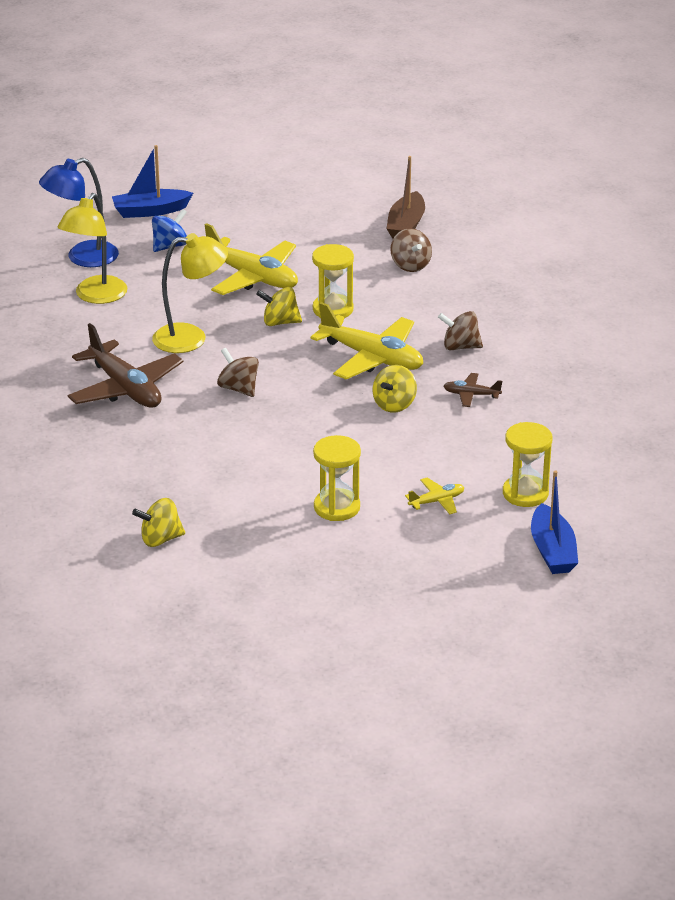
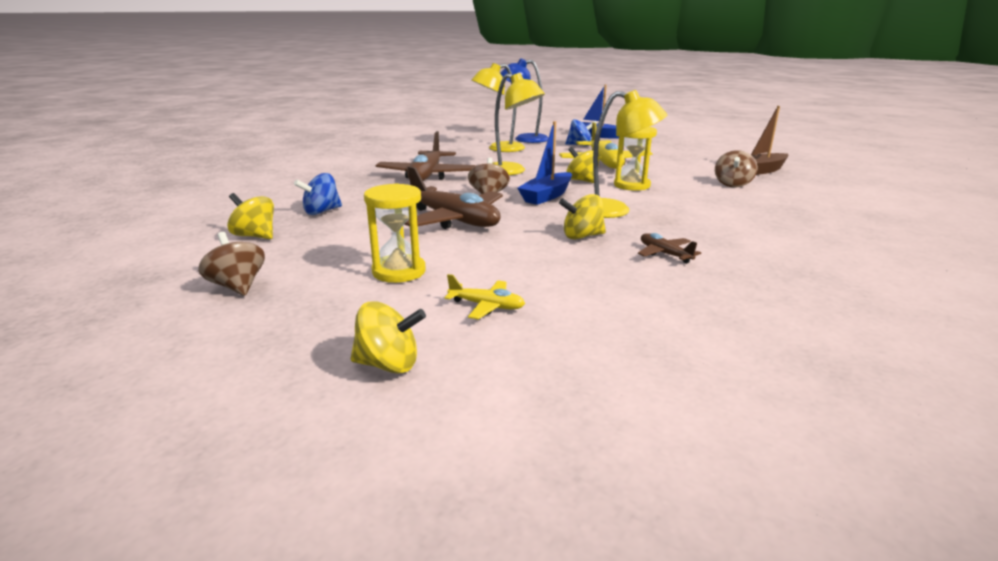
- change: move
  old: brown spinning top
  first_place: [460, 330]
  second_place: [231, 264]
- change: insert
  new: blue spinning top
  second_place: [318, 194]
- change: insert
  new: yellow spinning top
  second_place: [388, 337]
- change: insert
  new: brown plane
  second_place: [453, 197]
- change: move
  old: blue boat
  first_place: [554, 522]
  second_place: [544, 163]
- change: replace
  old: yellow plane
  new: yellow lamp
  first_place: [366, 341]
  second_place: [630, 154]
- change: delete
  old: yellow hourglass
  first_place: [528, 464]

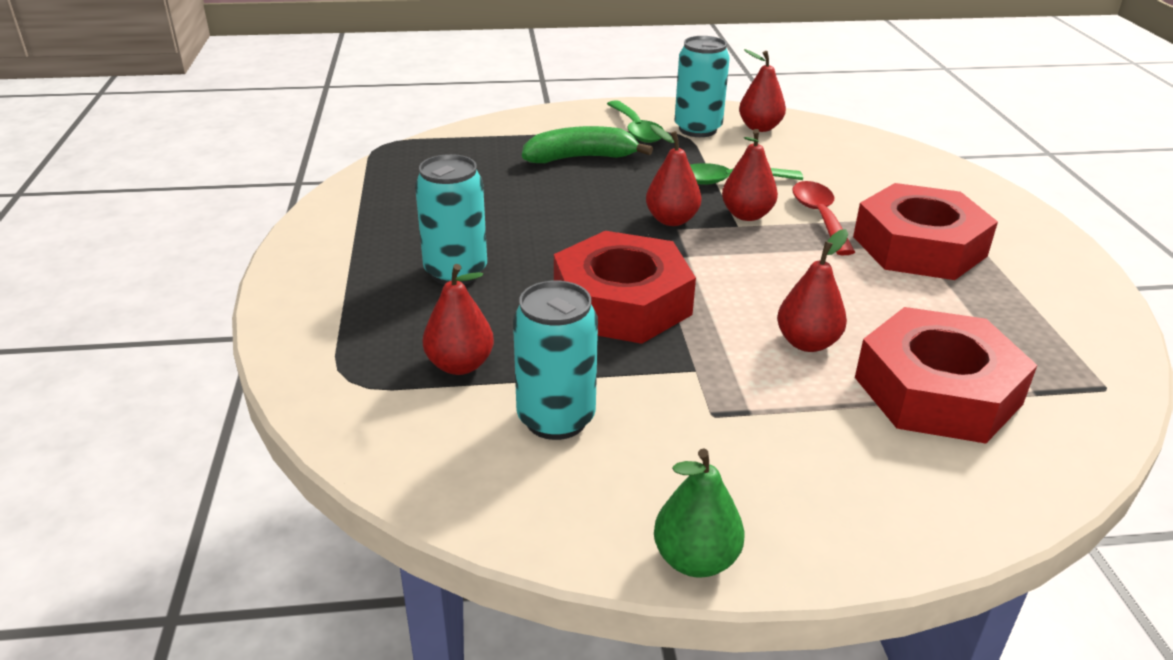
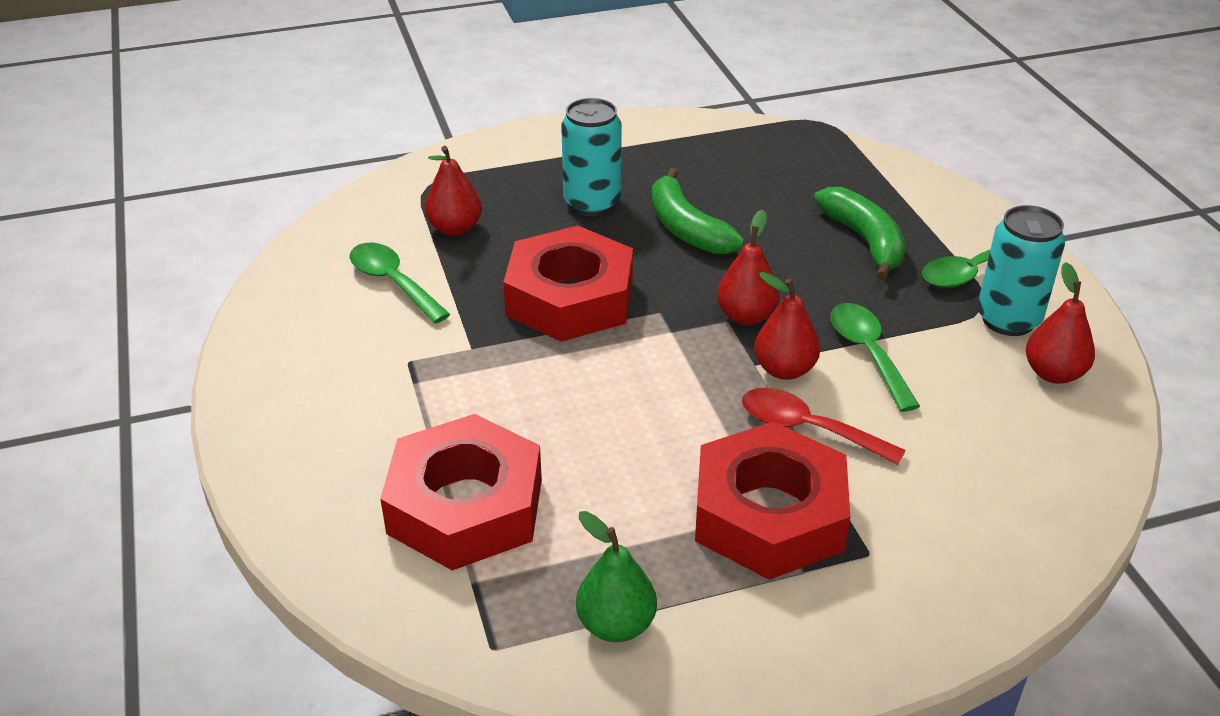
- change: replace
  old: turquoise can
  new: green spoon
  first_place: [555, 360]
  second_place: [400, 282]
- change: move
  old: green pear
  first_place: [699, 513]
  second_place: [616, 576]
- change: insert
  new: green banana
  second_place: [698, 211]
- change: rotate
  old: red spoon
  first_place: [823, 218]
  second_place: [824, 426]
  degrees: -135
- change: delete
  old: red pear
  first_place: [812, 290]

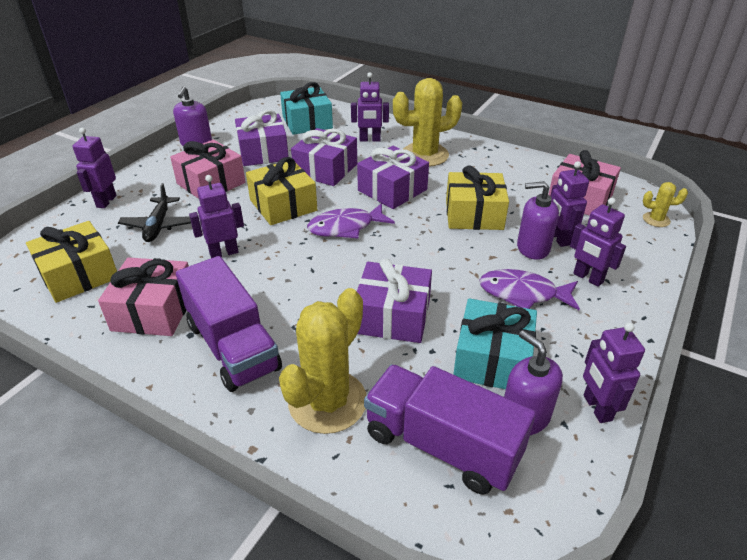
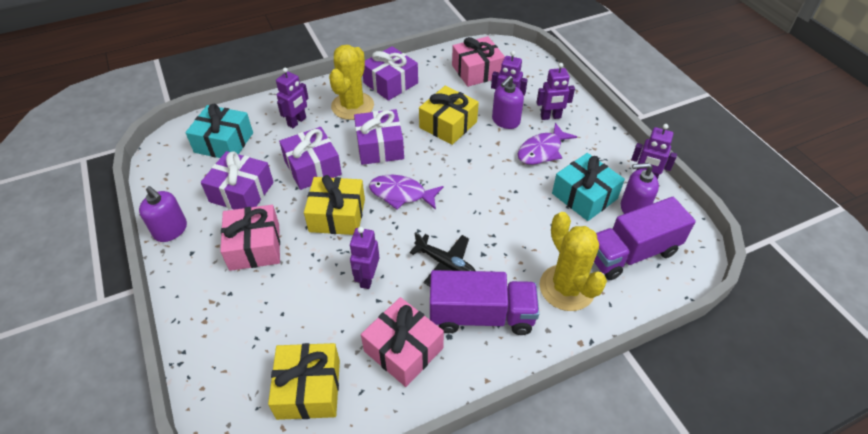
- change: move
  old: purple gift
  first_place: [394, 300]
  second_place: [390, 73]
- change: rotate
  old: purple fish
  first_place: [351, 220]
  second_place: [406, 192]
  degrees: 90
- change: move
  old: black plane
  first_place: [154, 212]
  second_place: [443, 259]
- change: delete
  old: purple robot
  first_place: [95, 168]
- change: delete
  old: yellow cactus
  first_place: [665, 204]

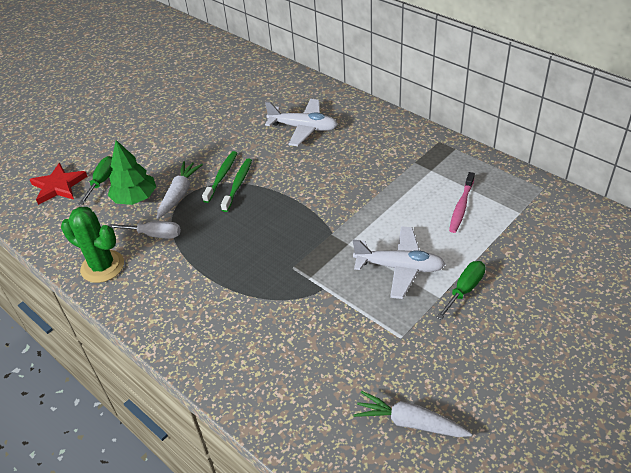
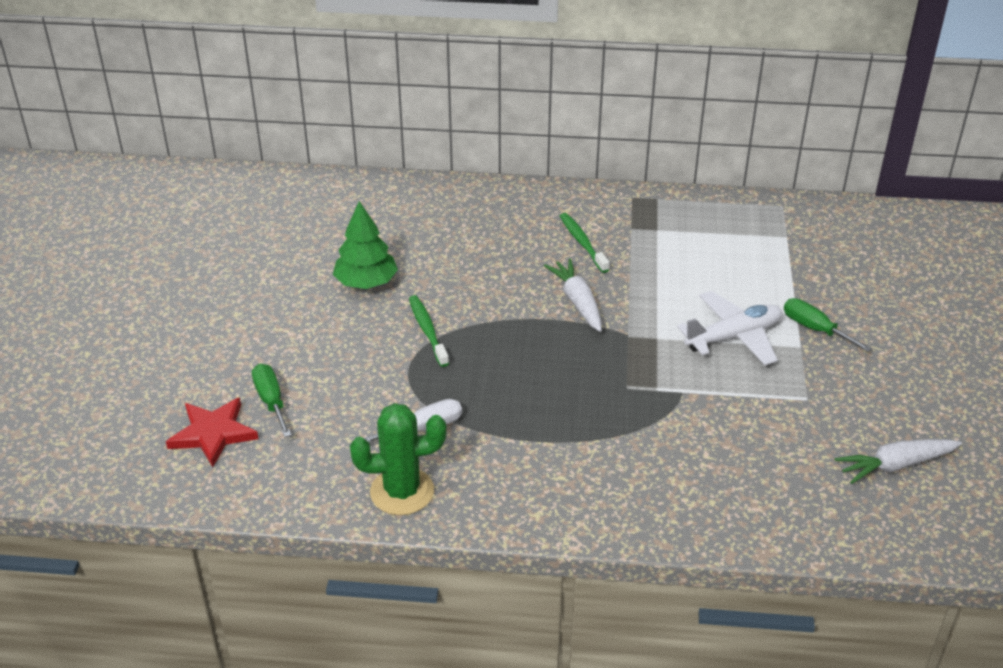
- change: move
  old: green tree
  first_place: [132, 172]
  second_place: [365, 245]
- change: move
  old: white carrot
  first_place: [180, 190]
  second_place: [573, 295]
- change: move
  old: green toothbrush
  first_place: [236, 185]
  second_place: [585, 243]
- change: rotate
  old: green screwdriver
  first_place: [460, 290]
  second_place: [828, 325]
  degrees: -45
- change: delete
  old: white plane
  first_place: [301, 122]
- change: delete
  old: pink toothbrush
  first_place: [462, 202]

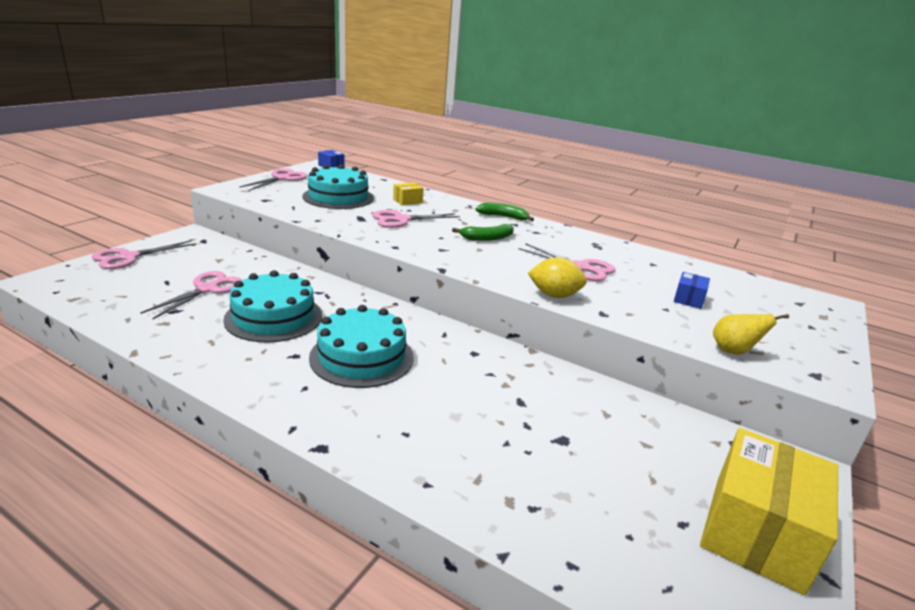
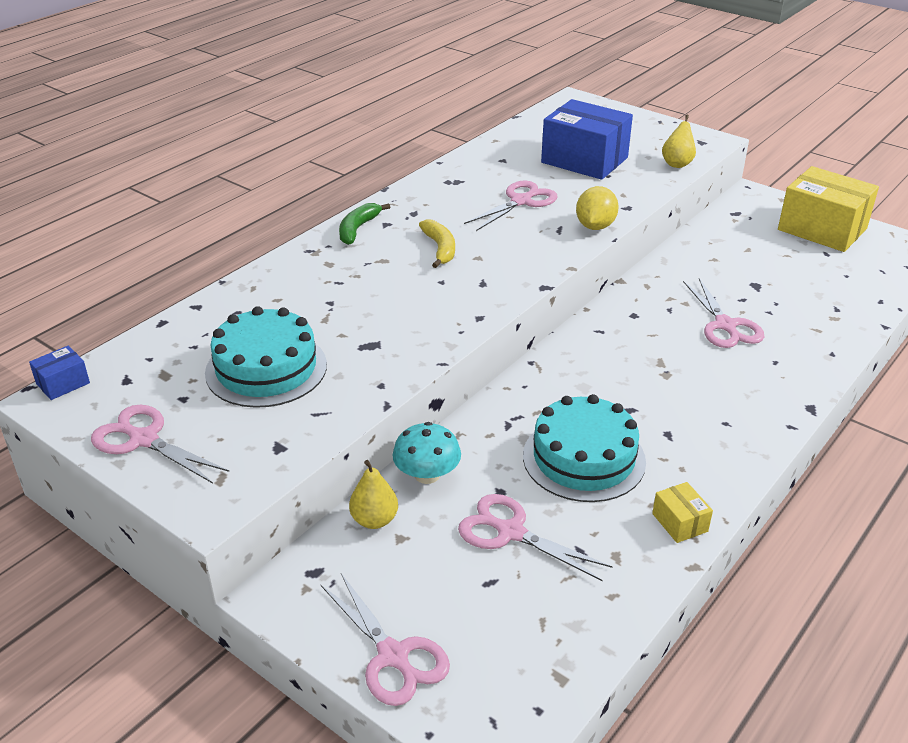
- change: insert
  new: yellow pear
  second_place: [373, 494]
- change: insert
  new: turquoise mushroom
  second_place: [427, 453]
- change: recolor
  old: green banana
  new: yellow banana
  first_place: [483, 232]
  second_place: [437, 243]
- change: resize
  old: blue box
  first_place: [692, 290]
  second_place: [587, 139]
  factor: 2.29
- change: move
  old: yellow box
  first_place: [408, 193]
  second_place: [682, 512]
- change: move
  old: pink scissors
  first_place: [416, 219]
  second_place: [724, 313]
- change: delete
  old: turquoise cake
  first_place: [361, 346]

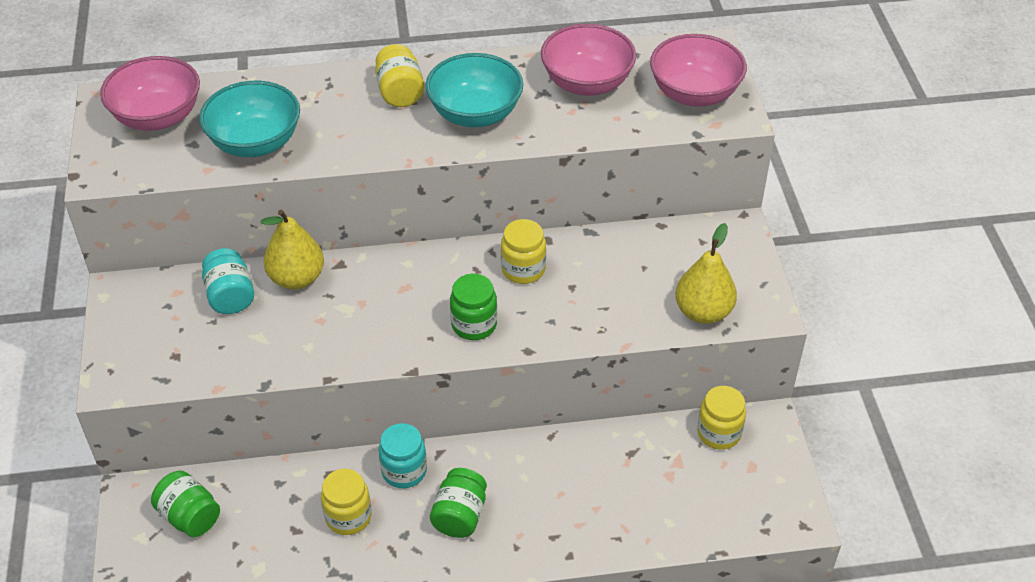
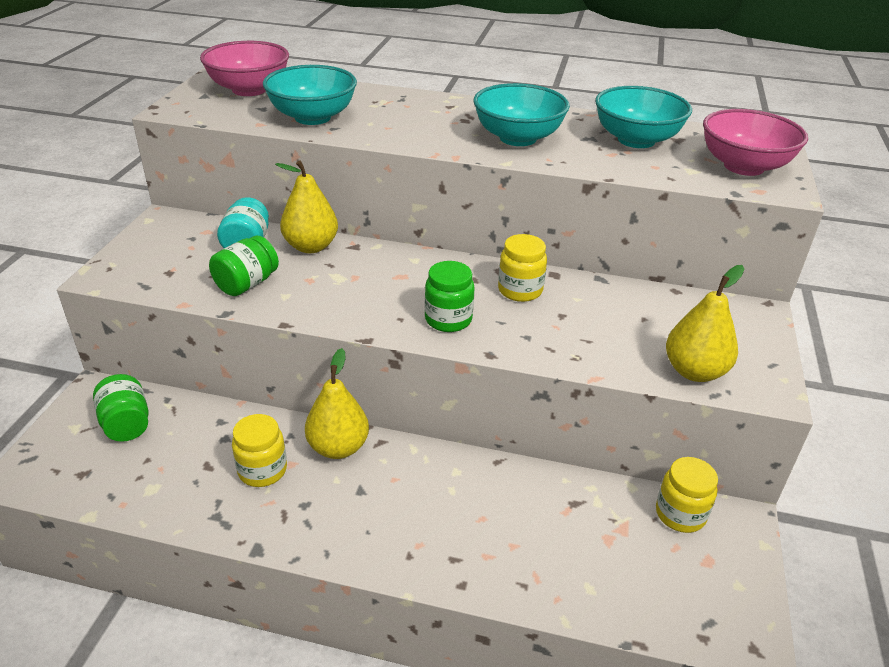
- change: move
  old: green jar
  first_place: [458, 503]
  second_place: [244, 266]
- change: replace
  old: turquoise jar
  new: yellow pear
  first_place: [403, 455]
  second_place: [337, 403]
- change: recolor
  old: pink bowl
  new: turquoise bowl
  first_place: [588, 60]
  second_place: [643, 117]
- change: delete
  old: yellow jar
  first_place: [399, 75]

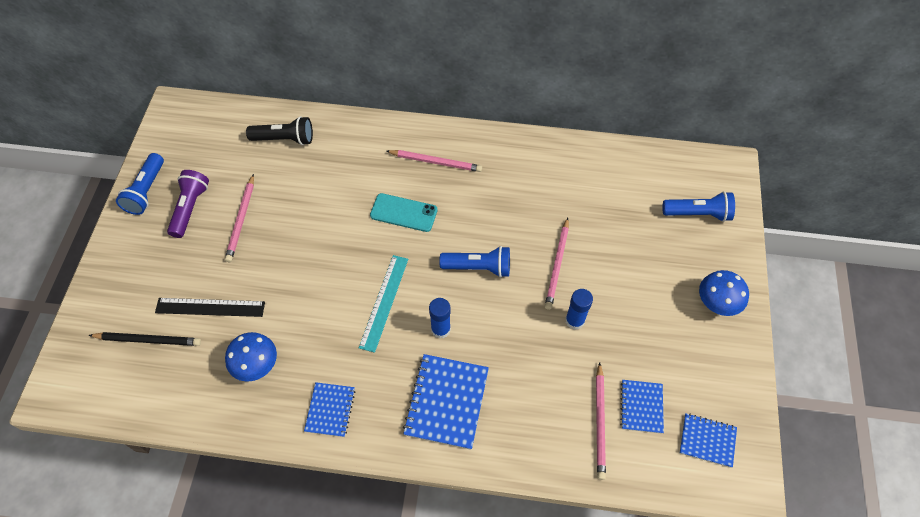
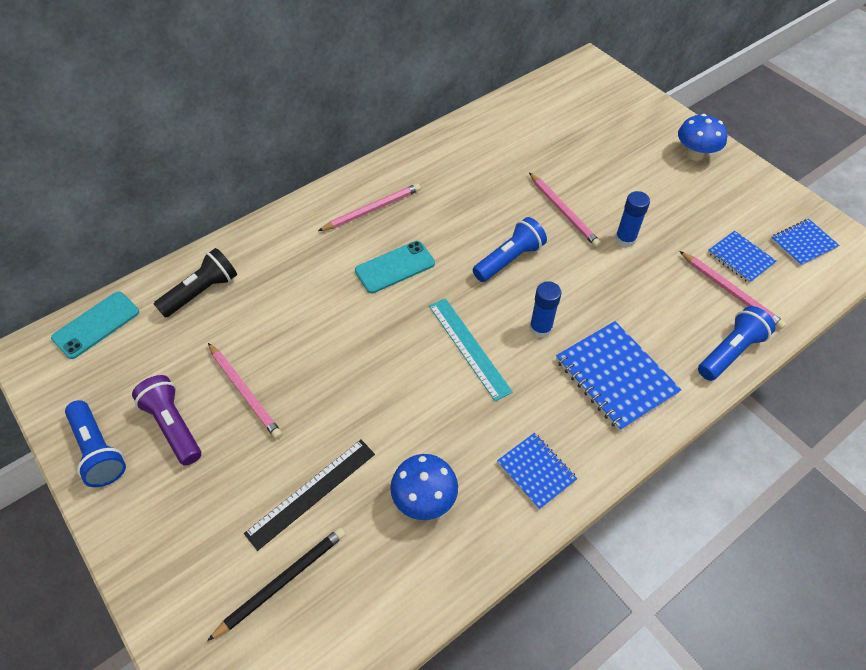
- change: insert
  new: turquoise phone
  second_place: [95, 325]
- change: move
  old: blue flashlight
  first_place: [698, 206]
  second_place: [737, 343]

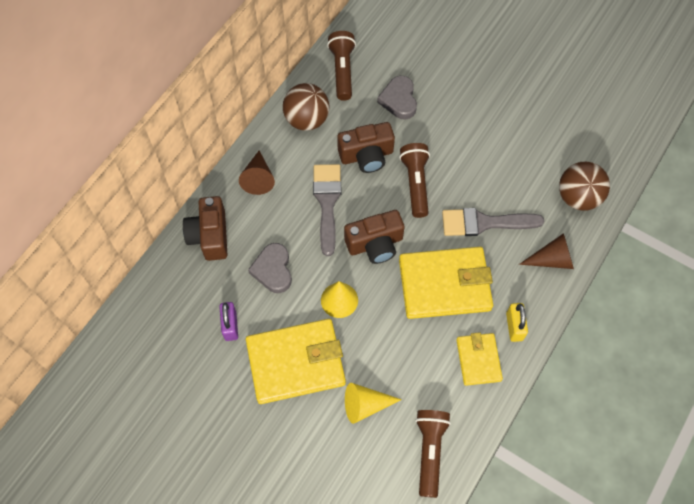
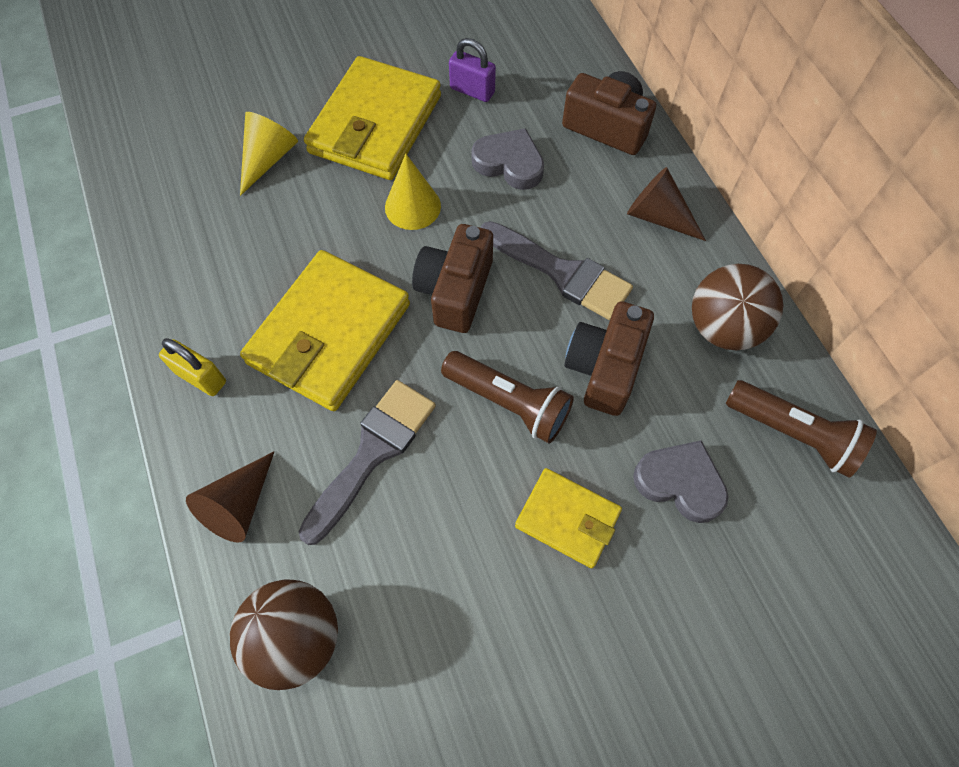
- change: move
  old: yellow wallet
  first_place: [479, 359]
  second_place: [568, 518]
- change: delete
  old: brown flashlight
  first_place: [433, 454]

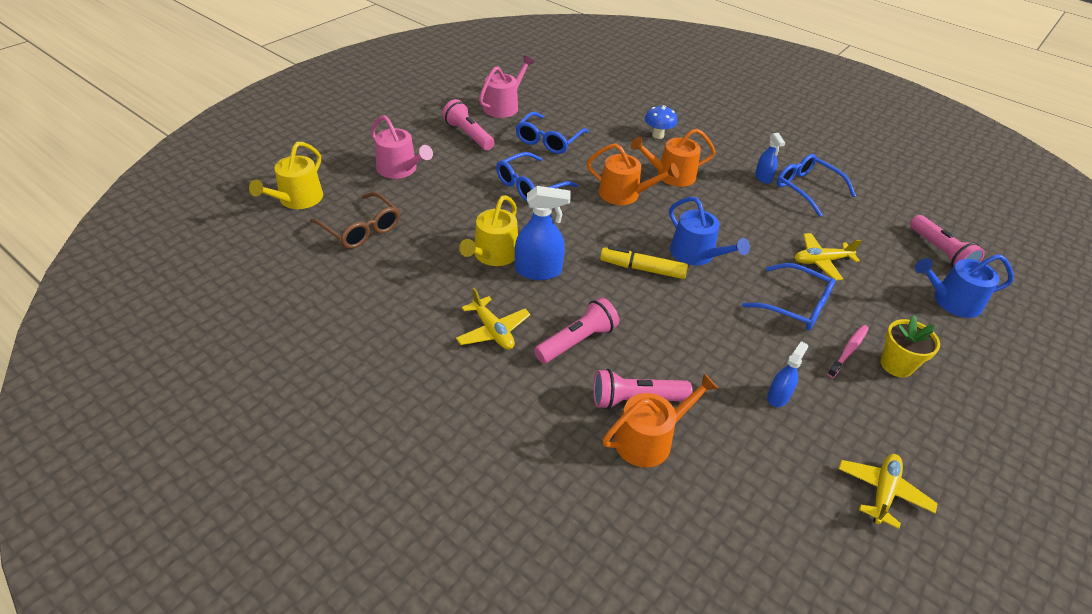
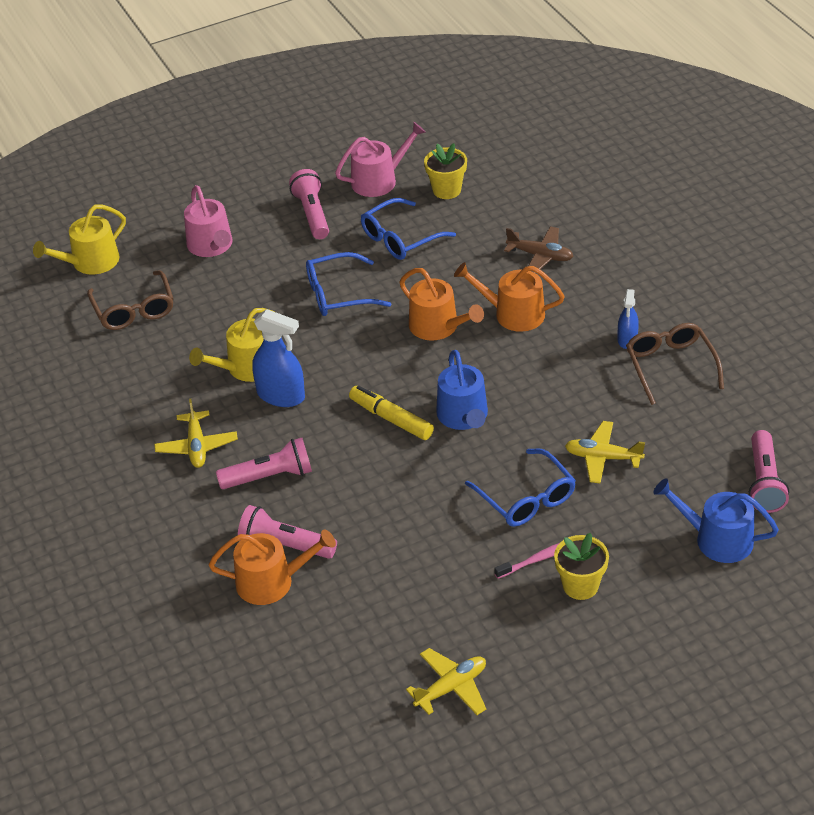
- change: insert
  new: yellow flower pot
  second_place: [445, 171]
- change: replace
  old: blue mushroom
  new: brown plane
  first_place: [661, 122]
  second_place: [538, 249]
- change: recolor
  old: blue glasses
  new: brown glasses
  first_place: [816, 185]
  second_place: [675, 364]
- change: delete
  old: blue spray bottle
  first_place: [787, 374]

